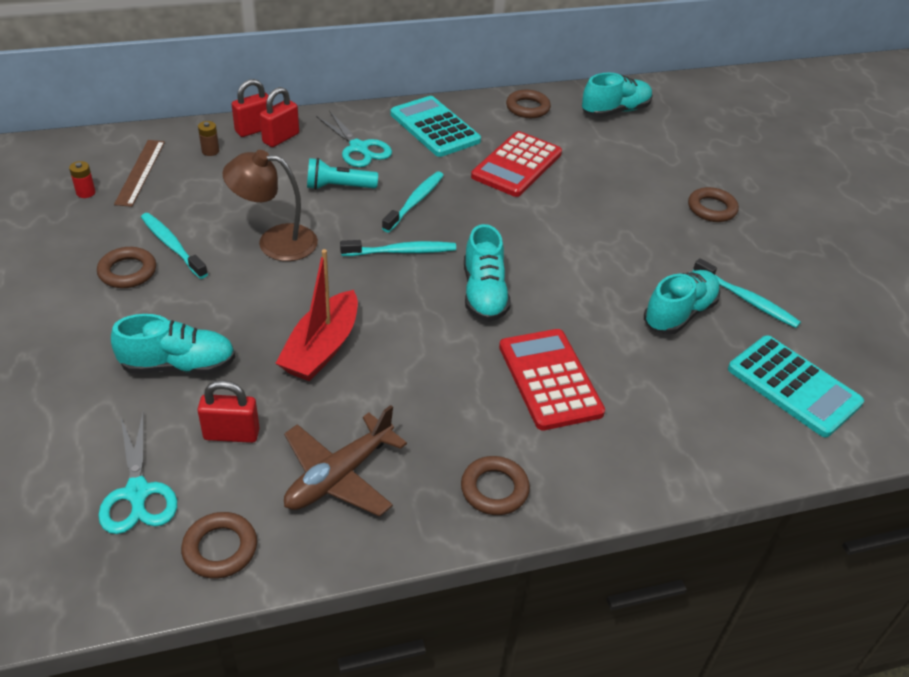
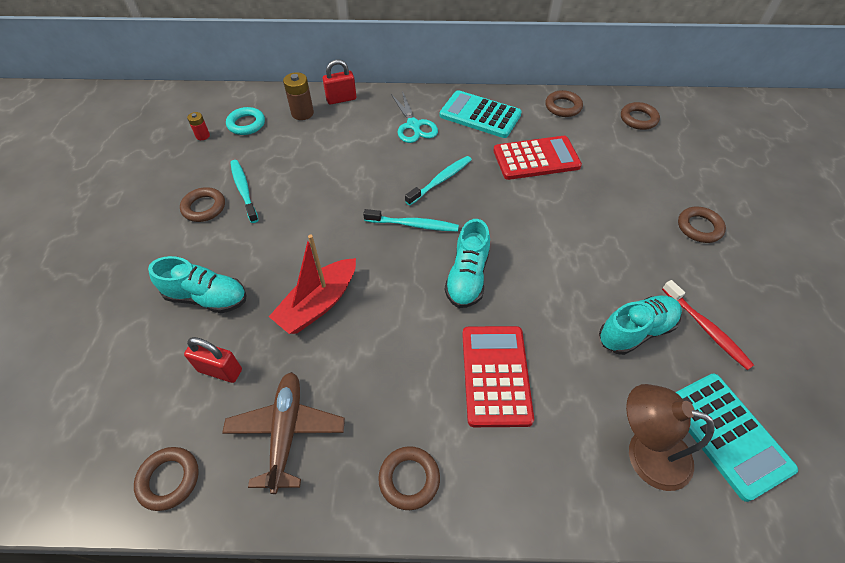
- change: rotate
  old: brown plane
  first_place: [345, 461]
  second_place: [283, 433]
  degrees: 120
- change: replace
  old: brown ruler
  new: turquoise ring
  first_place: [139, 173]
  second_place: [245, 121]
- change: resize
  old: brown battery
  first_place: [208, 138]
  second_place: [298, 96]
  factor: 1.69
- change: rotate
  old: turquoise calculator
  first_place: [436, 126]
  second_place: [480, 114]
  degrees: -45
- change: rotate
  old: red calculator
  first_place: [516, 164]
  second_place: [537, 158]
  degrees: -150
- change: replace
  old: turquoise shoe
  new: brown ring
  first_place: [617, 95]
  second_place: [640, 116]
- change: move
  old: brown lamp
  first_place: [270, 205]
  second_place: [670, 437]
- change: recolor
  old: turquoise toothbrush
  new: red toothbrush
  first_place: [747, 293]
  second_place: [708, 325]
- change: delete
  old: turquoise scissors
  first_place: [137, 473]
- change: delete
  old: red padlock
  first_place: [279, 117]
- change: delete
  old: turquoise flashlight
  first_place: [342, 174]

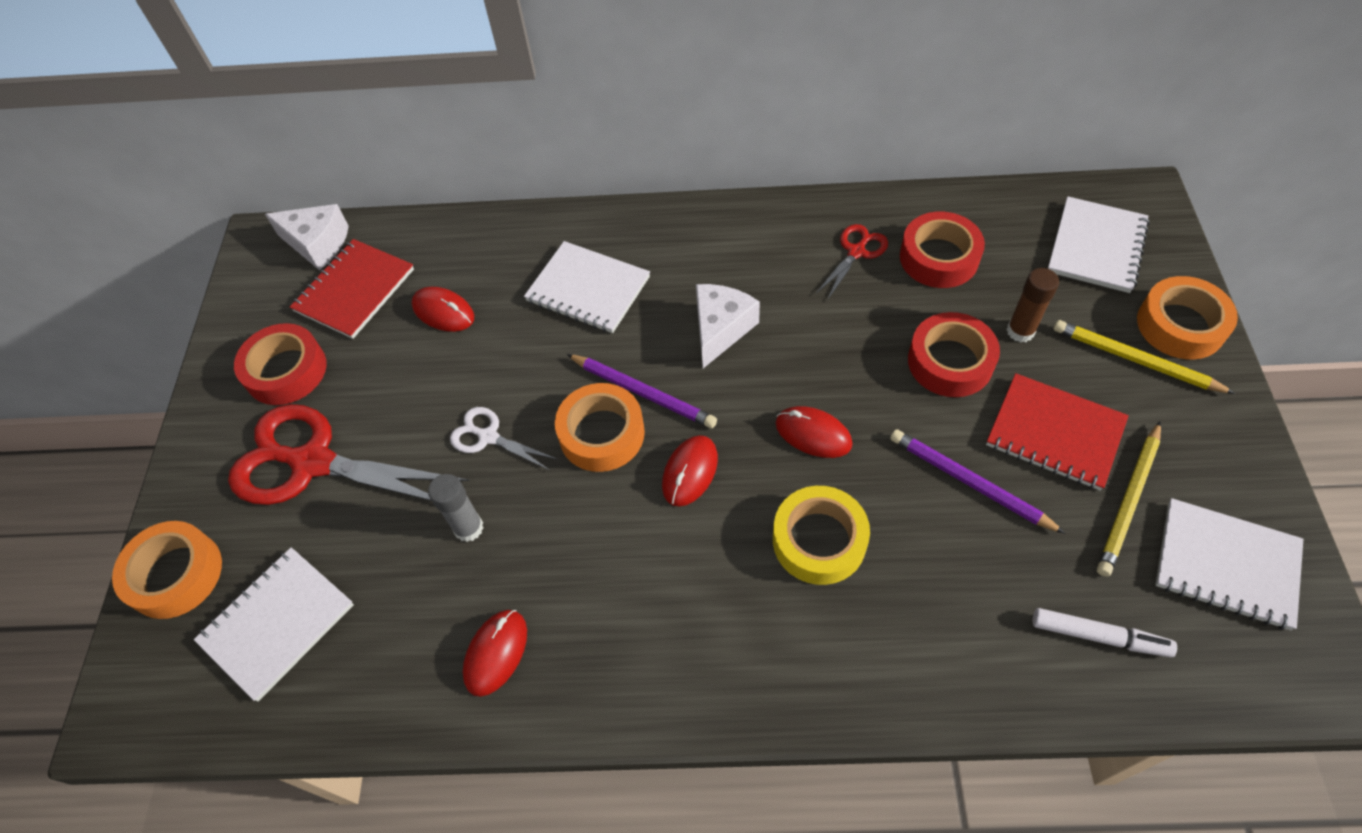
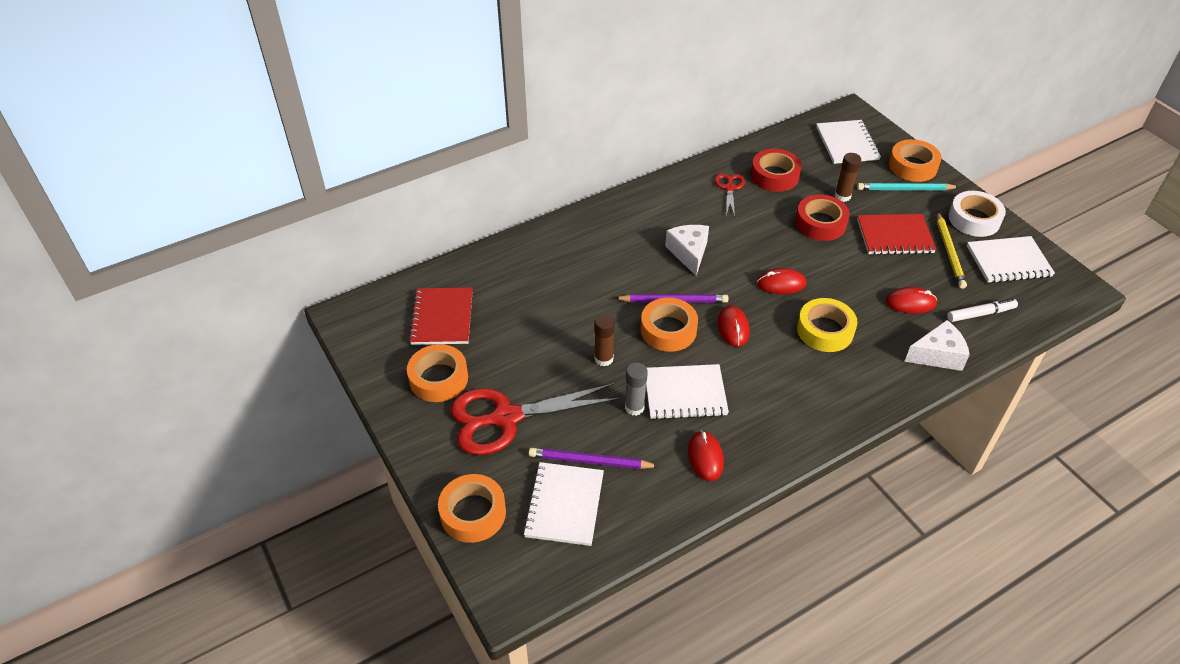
- change: recolor
  old: red tape
  new: orange tape
  first_place: [280, 364]
  second_place: [437, 373]
- change: move
  old: purple pencil
  first_place: [977, 481]
  second_place: [594, 458]
- change: replace
  old: white scissors
  new: brown glue stick
  first_place: [504, 438]
  second_place: [604, 340]
- change: move
  old: white notebook
  first_place: [587, 287]
  second_place: [687, 392]
- change: recolor
  old: yellow pencil
  new: turquoise pencil
  first_place: [1144, 357]
  second_place: [908, 186]
- change: move
  old: red mouse
  first_place: [443, 309]
  second_place: [911, 300]
- change: move
  old: white cheese
  first_place: [307, 237]
  second_place: [936, 345]
- change: insert
  new: white tape
  second_place: [977, 214]

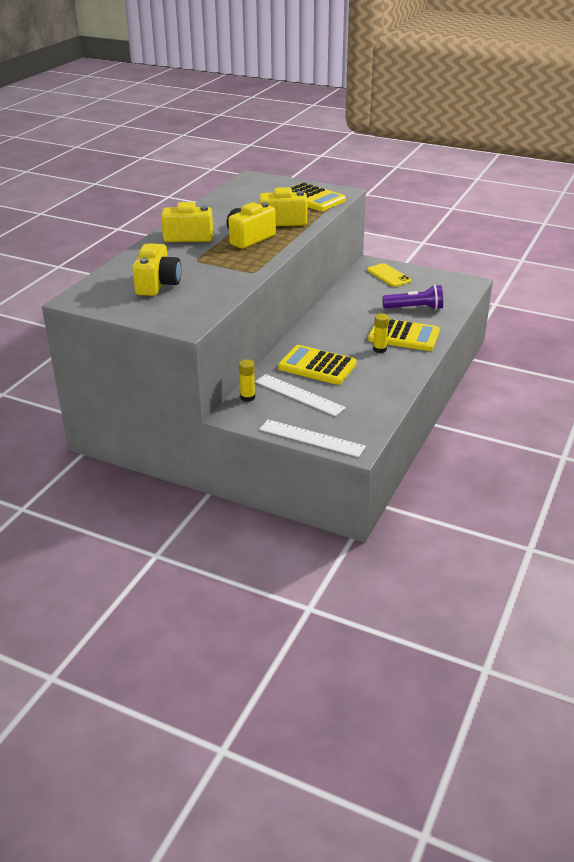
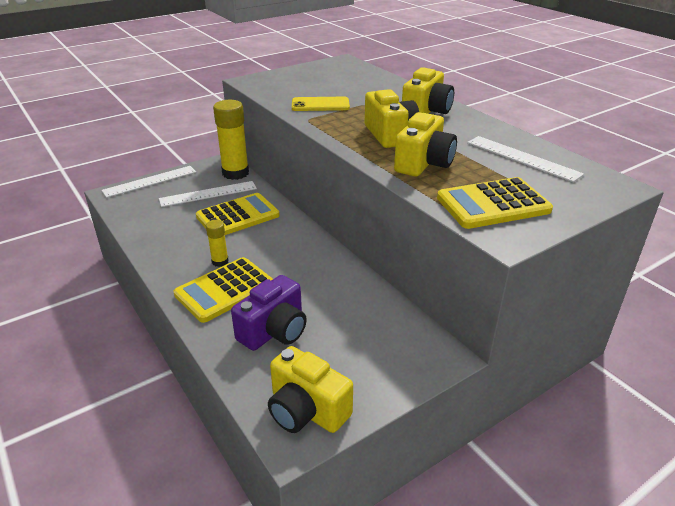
- change: resize
  old: yellow glue stick
  first_place: [247, 380]
  second_place: [231, 140]
  factor: 2.01
- change: replace
  old: purple flashlight
  new: purple camera
  first_place: [412, 297]
  second_place: [269, 313]
- change: move
  old: yellow camera
  first_place: [156, 269]
  second_place: [310, 389]
- change: move
  old: yellow phone
  first_place: [389, 275]
  second_place: [321, 104]
- change: insert
  new: white ruler
  second_place: [525, 159]

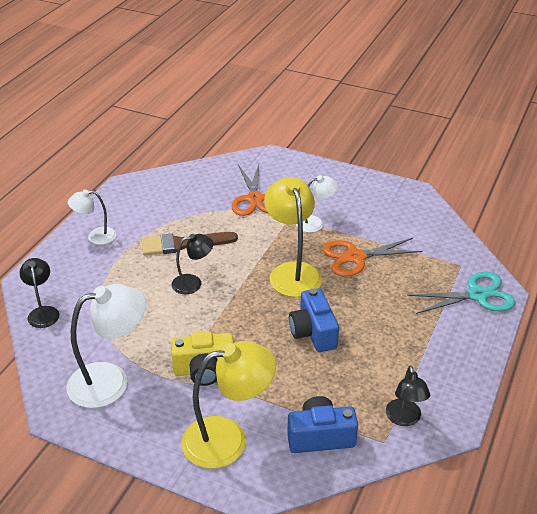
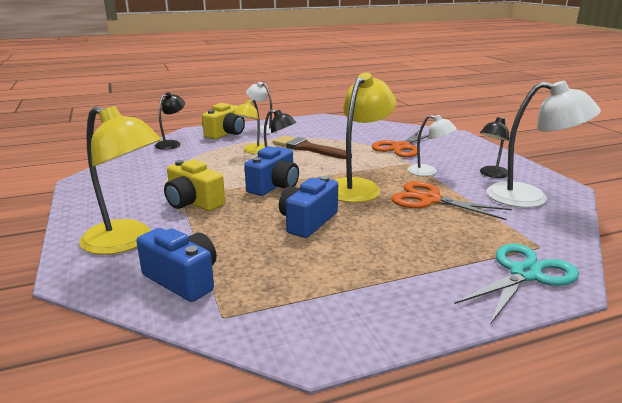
- change: insert
  new: yellow camera
  second_place: [223, 121]
- change: insert
  new: yellow lamp
  second_place: [249, 126]
- change: insert
  new: blue camera
  second_place: [271, 171]
- change: rotate
  old: turquoise scissors
  first_place: [461, 293]
  second_place: [517, 284]
  degrees: -75
- change: move
  old: black lamp
  first_place: [408, 395]
  second_place: [494, 147]
- change: move
  old: white lamp
  first_place: [106, 346]
  second_place: [543, 144]

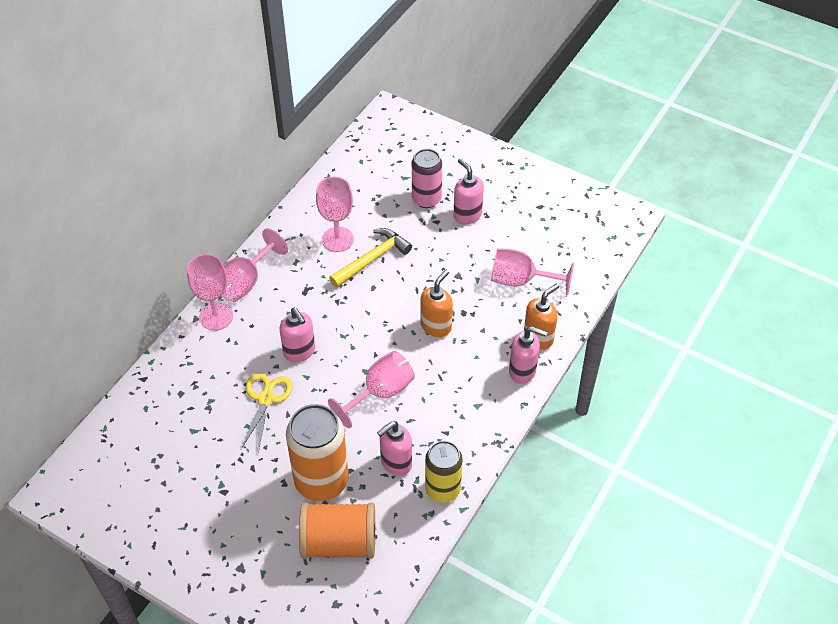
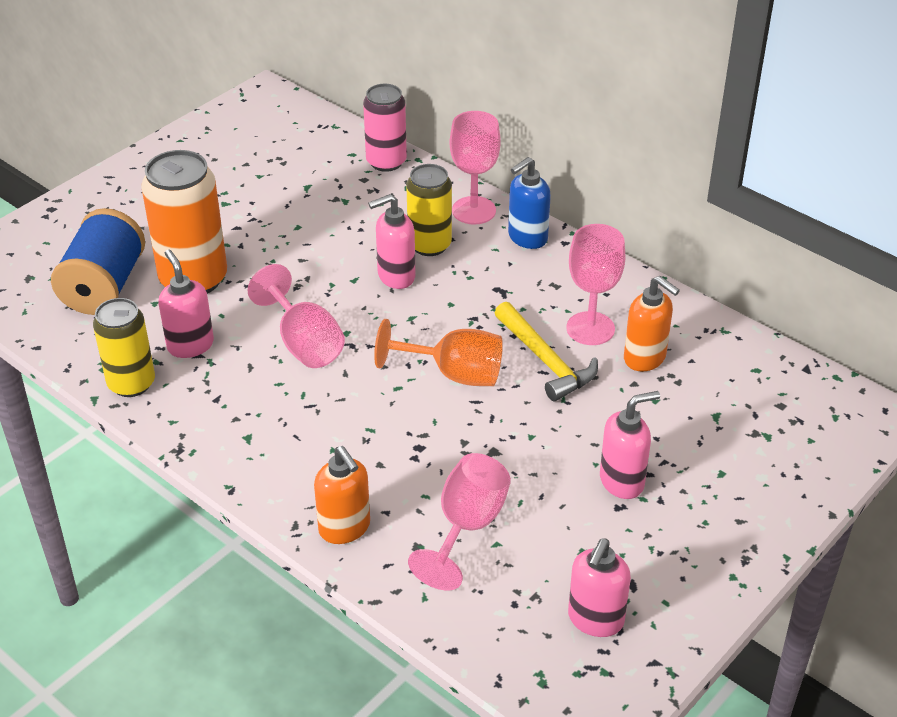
- change: recolor
  old: orange spool
  new: blue spool
  first_place: [337, 531]
  second_place: [98, 261]
- change: move
  old: pink can
  first_place: [427, 178]
  second_place: [385, 128]
- change: insert
  new: orange goblet
  second_place: [438, 352]
- change: insert
  new: yellow can
  second_place: [429, 210]
- change: replace
  old: pink goblet
  new: blue soap dispenser
  first_place: [255, 265]
  second_place: [529, 203]
- change: move
  old: pink soap dispenser
  first_place: [528, 355]
  second_place: [599, 588]
- change: move
  old: orange soap dispenser
  first_place: [437, 303]
  second_place: [652, 324]
- change: delete
  old: yellow scissors
  first_place: [267, 413]

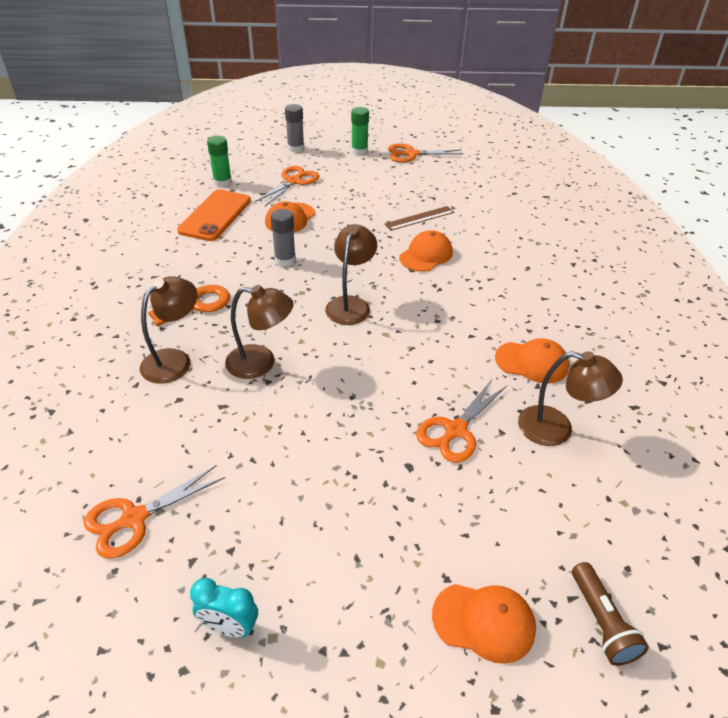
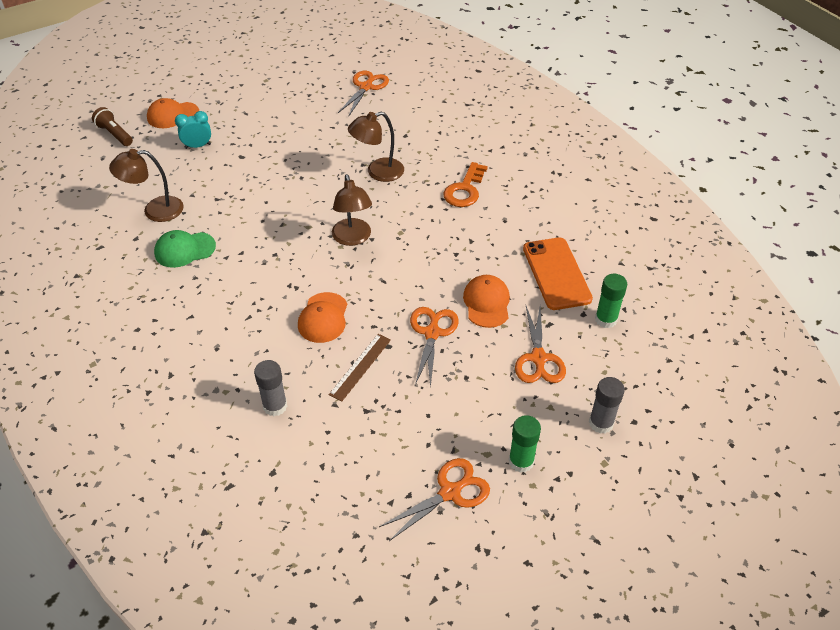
- change: recolor
  old: orange cap
  new: green cap
  first_place: [532, 361]
  second_place: [185, 249]
- change: move
  old: turquoise clock
  first_place: [224, 607]
  second_place: [193, 130]
- change: move
  old: grey glue stick
  first_place: [283, 237]
  second_place: [270, 388]
- change: move
  old: orange scissors
  first_place: [461, 421]
  second_place: [434, 347]
- change: delete
  old: brown lamp
  first_place: [168, 330]

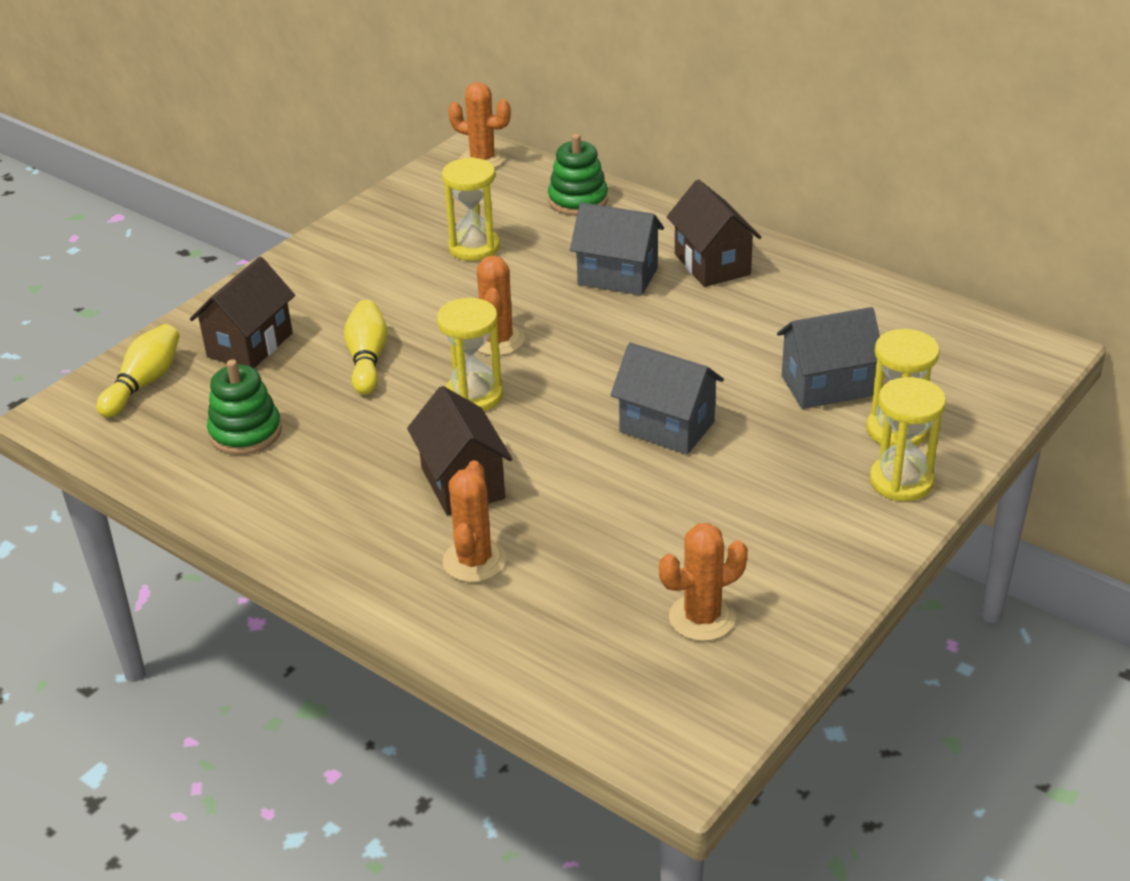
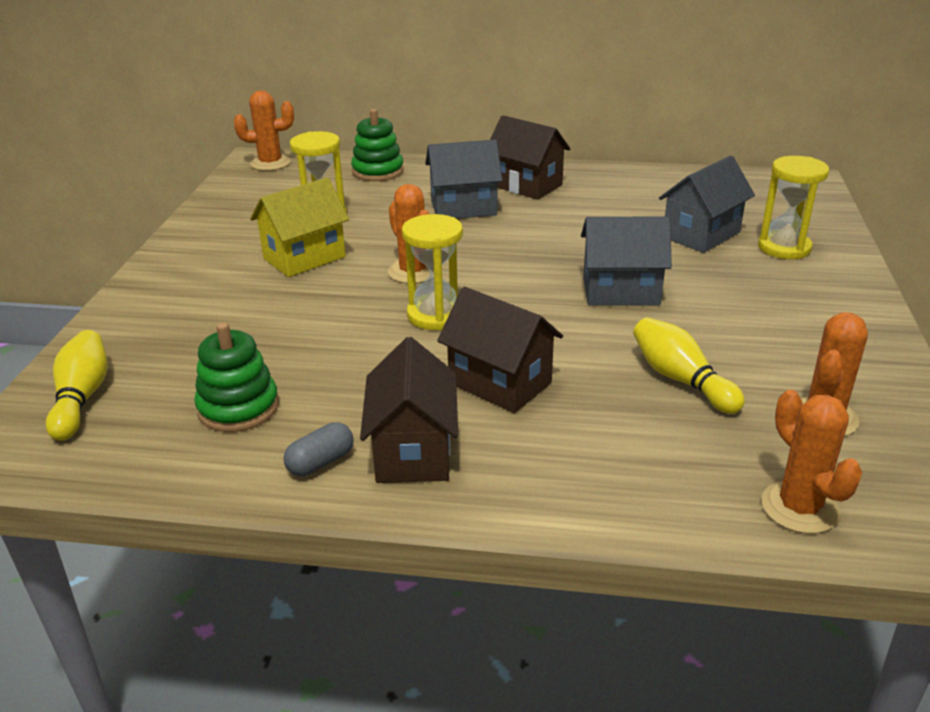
- change: insert
  new: yellow house
  second_place: [299, 227]
- change: insert
  new: grey capsule
  second_place: [318, 449]
- change: move
  old: brown house
  first_place: [242, 312]
  second_place: [409, 410]
- change: move
  old: yellow bowling pin
  first_place: [366, 347]
  second_place: [689, 365]
- change: move
  old: orange cactus
  first_place: [474, 521]
  second_place: [811, 462]
- change: delete
  old: yellow hourglass
  first_place: [908, 439]

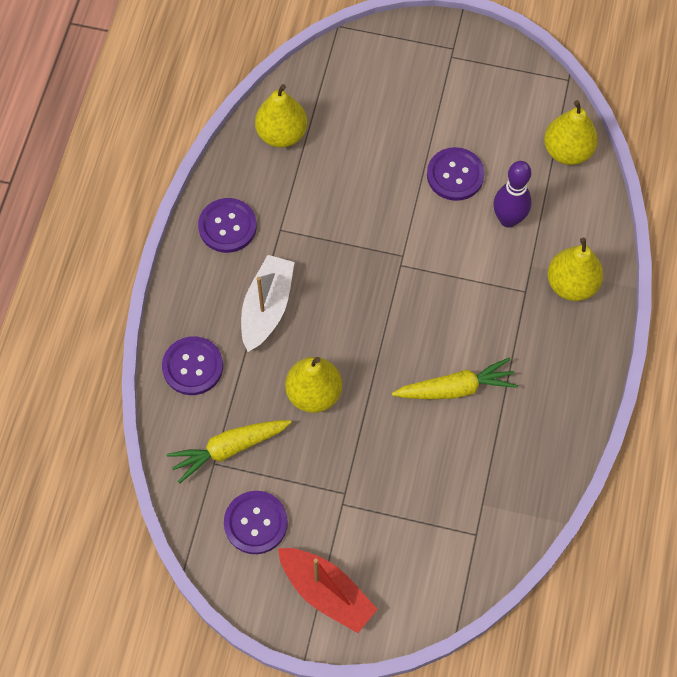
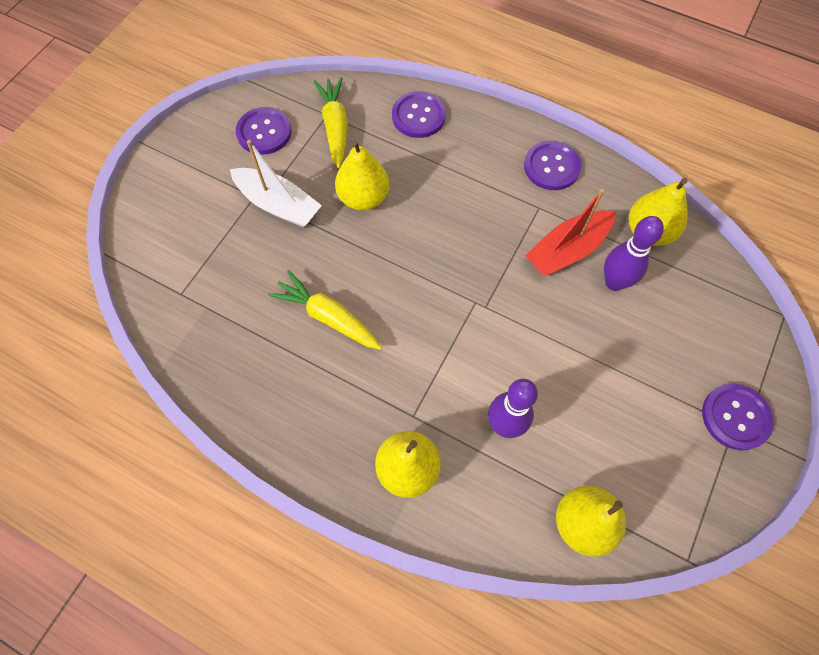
- change: move
  old: white boat
  first_place: [268, 303]
  second_place: [276, 183]
- change: rotate
  old: yellow carrot
  first_place: [455, 378]
  second_place: [325, 310]
  degrees: 120
- change: move
  old: red boat
  first_place: [327, 590]
  second_place: [570, 232]
- change: insert
  new: purple bowling pin
  second_place: [634, 253]
- change: move
  old: purple button
  first_place: [456, 174]
  second_place: [738, 416]

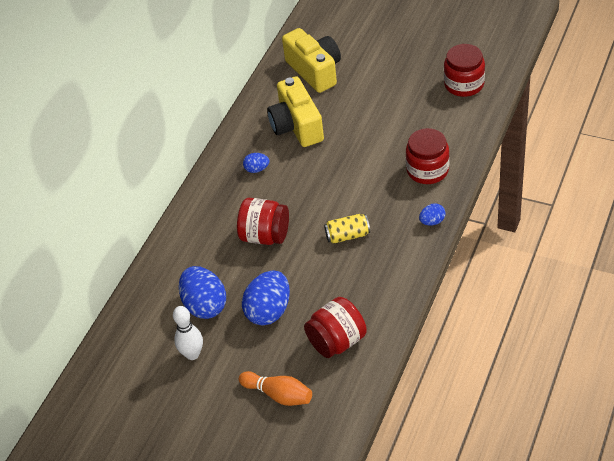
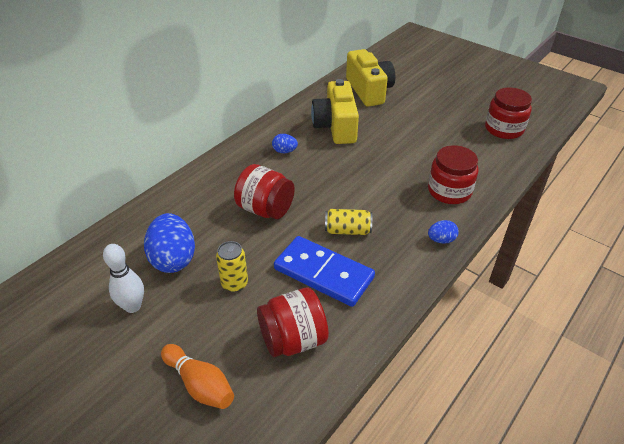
- change: replace
  old: blue egg
  new: yellow can
  first_place: [266, 298]
  second_place: [232, 266]
- change: insert
  new: blue domino
  second_place: [324, 271]

